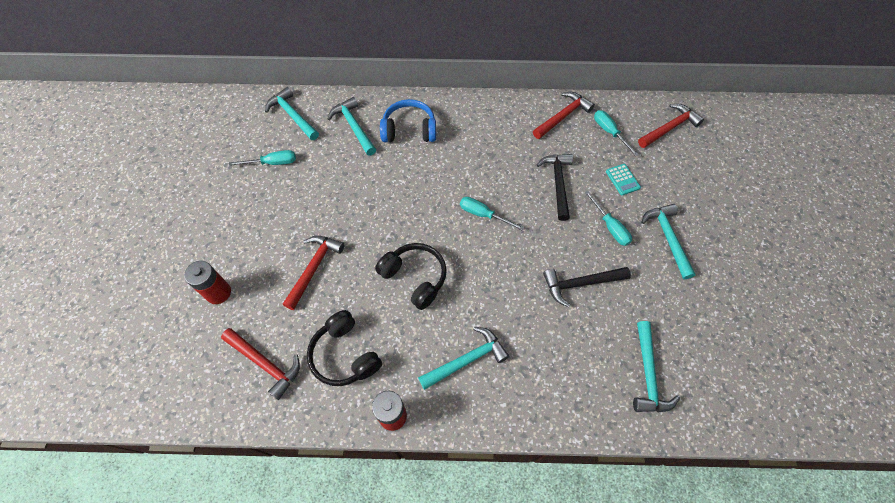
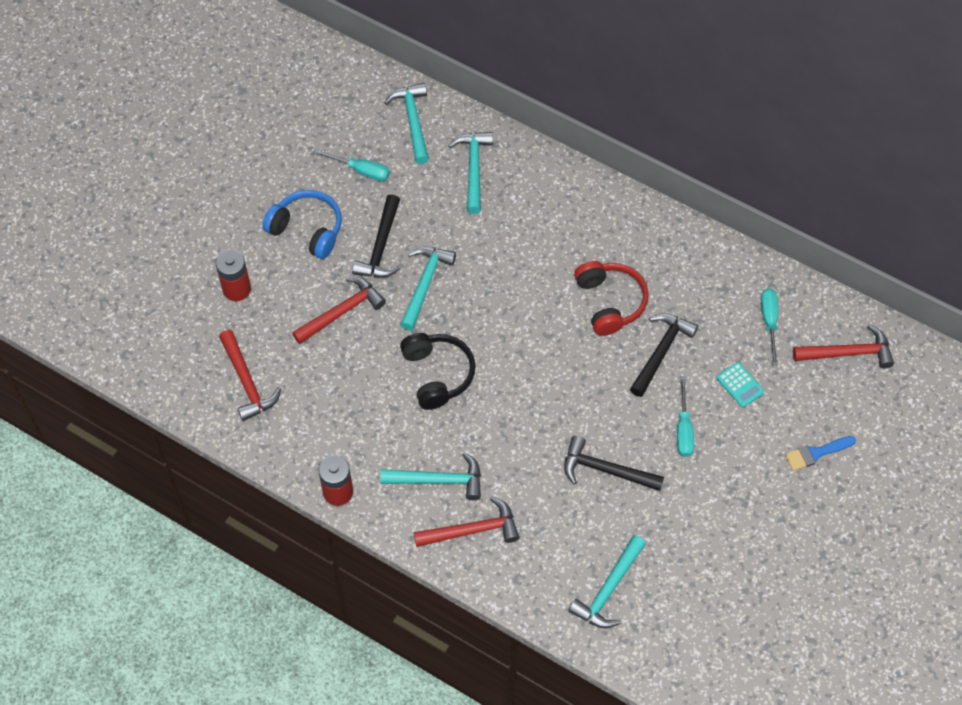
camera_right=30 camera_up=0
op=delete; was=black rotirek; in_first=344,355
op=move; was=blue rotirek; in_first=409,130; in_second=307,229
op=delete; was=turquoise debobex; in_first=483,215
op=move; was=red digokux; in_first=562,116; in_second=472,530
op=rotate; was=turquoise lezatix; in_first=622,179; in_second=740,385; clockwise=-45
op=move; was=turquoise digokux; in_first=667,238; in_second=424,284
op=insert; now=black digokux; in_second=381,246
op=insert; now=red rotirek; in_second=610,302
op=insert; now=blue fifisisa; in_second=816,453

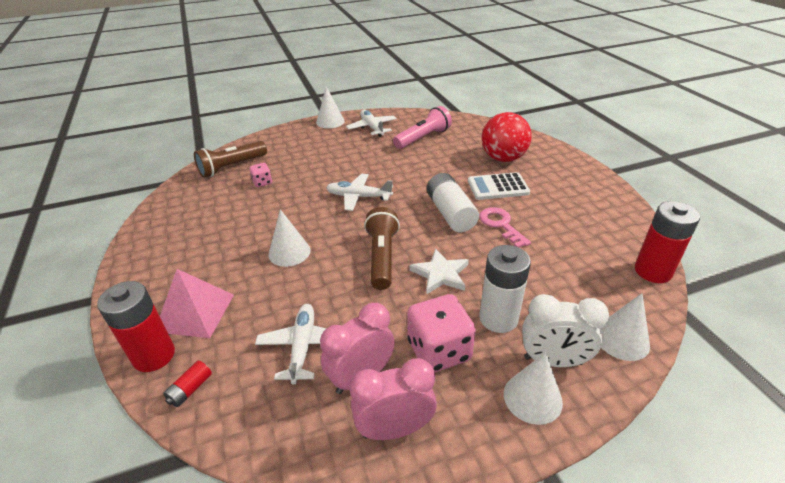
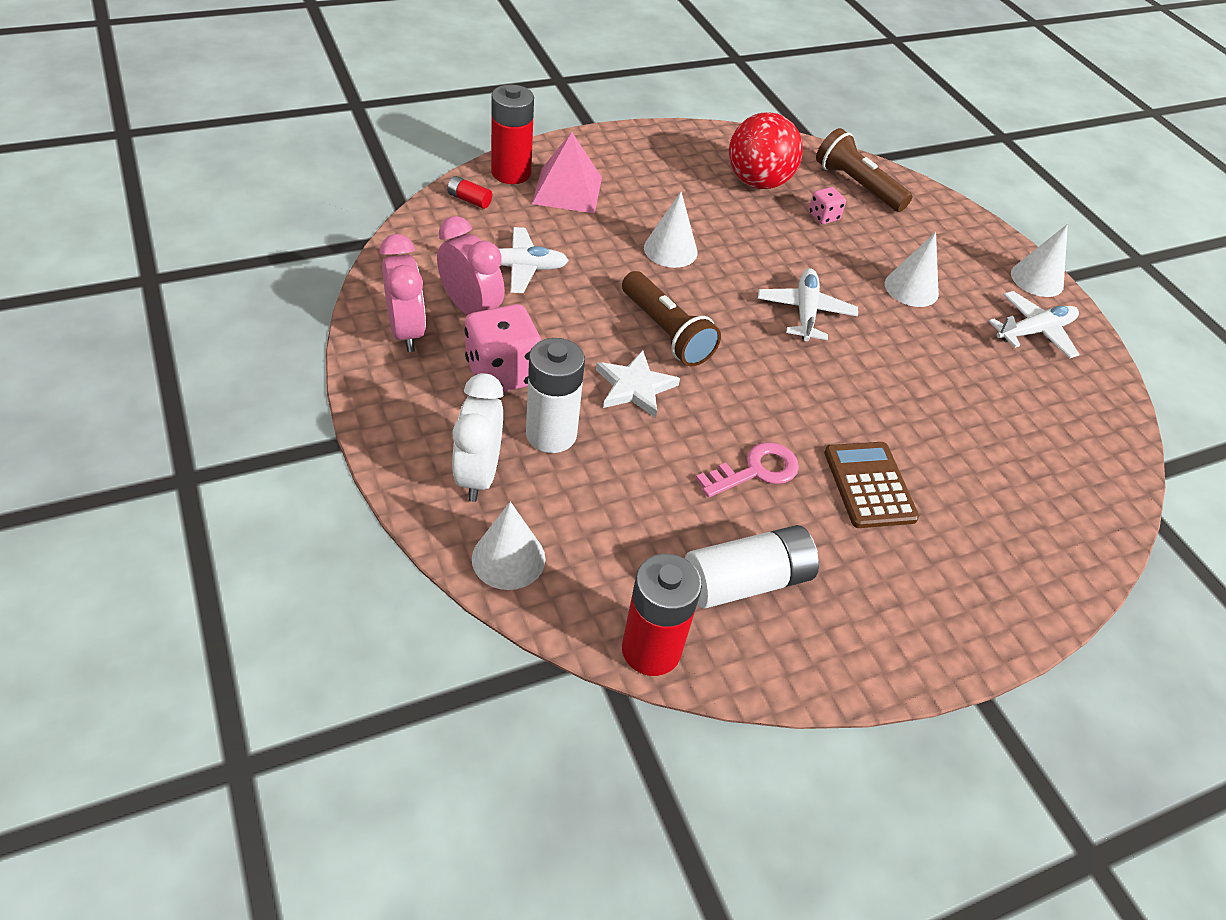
camera_right=80 camera_up=10
op=rotate; was=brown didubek; in_first=382,257; in_second=666,332; clockwise=60
op=delete; was=pink didubek; in_first=423,138
op=move; was=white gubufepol; in_first=450,213; in_second=746,581
op=recolor; was=white lezatix; now=brown lezatix; in_first=498,187; in_second=869,485
op=move; was=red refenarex; in_first=503,158; in_second=757,182
op=move; was=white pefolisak; in_first=532,398; in_second=911,288

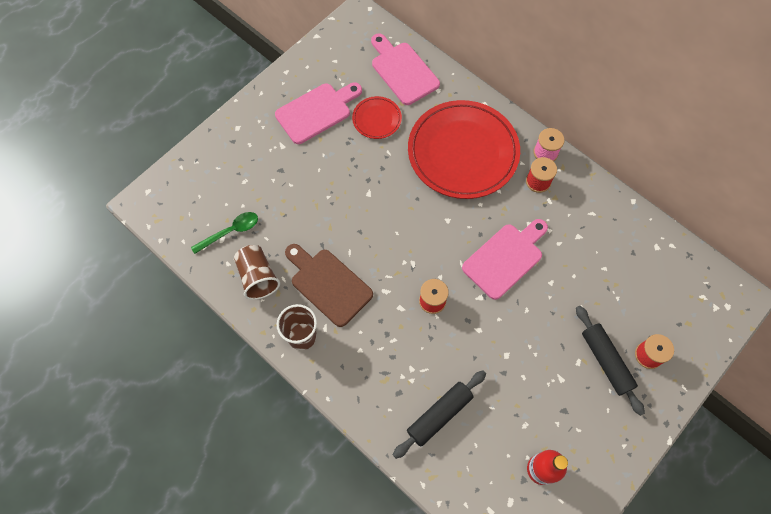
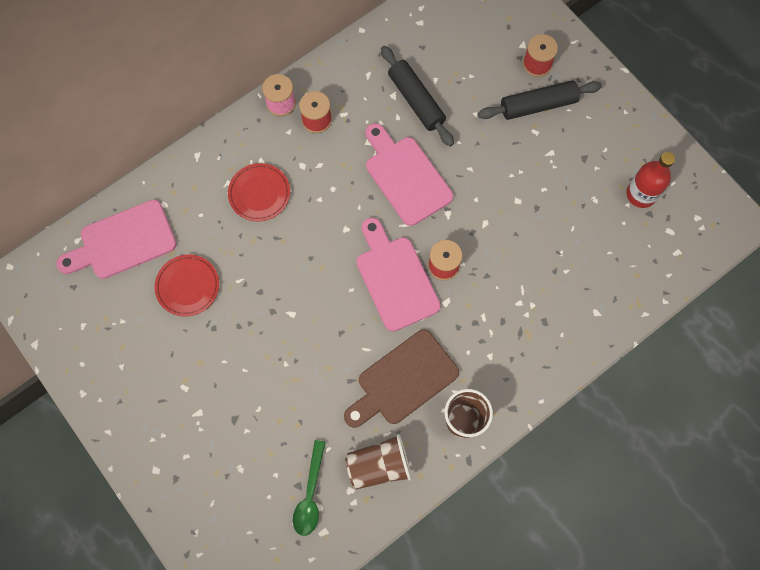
camera_right=-80 camera_up=5
op=rotate; was=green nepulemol; in_first=230,232; in_second=310,494; clockwise=-150
op=move; was=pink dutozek; in_first=316,111; in_second=395,278
op=move; was=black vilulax; in_first=439,415; in_second=416,100
op=resize; was=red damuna; in_first=463,152; in_second=259,193; ratio=0.45

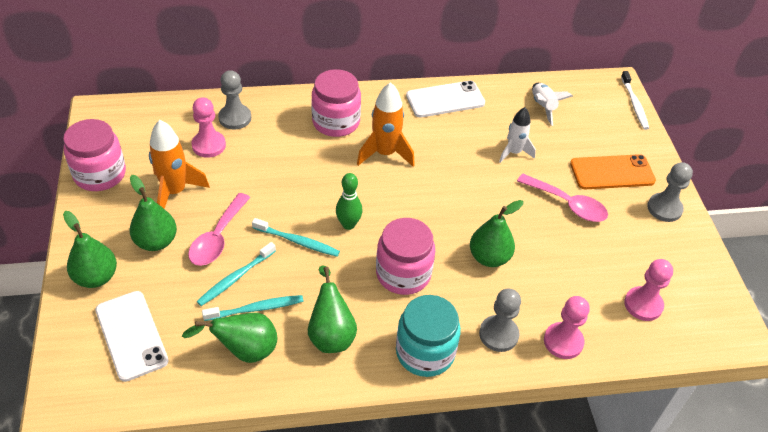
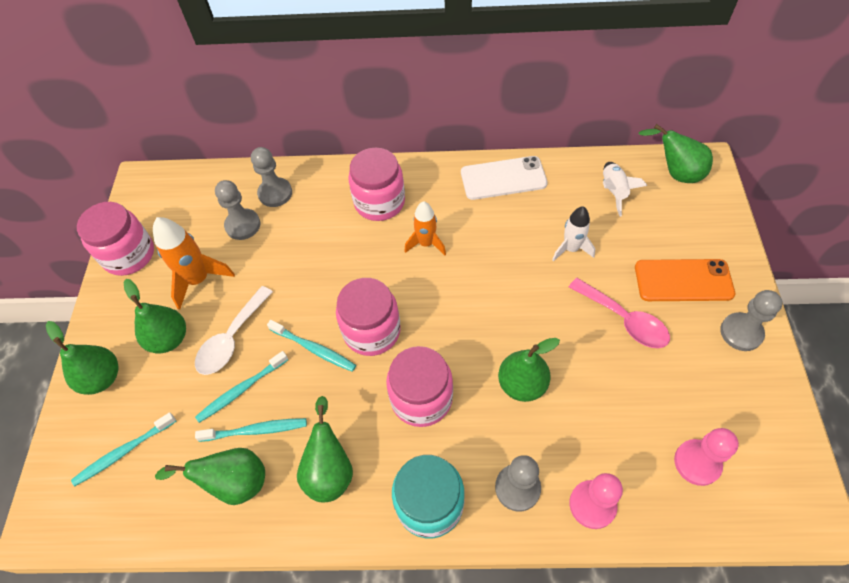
camera_right=15 camera_up=10
op=replace; was=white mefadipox; now=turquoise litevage; in_first=131,335; in_second=123,452
op=recolor; was=pink nepulemol; now=white nepulemol; in_first=217,238; in_second=231,339
op=recolor; was=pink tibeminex; now=grey tibeminex; in_first=209,145; in_second=243,225
op=replace; was=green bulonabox; now=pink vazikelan; in_first=348,224; in_second=372,331
op=resize; was=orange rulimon; in_first=385,153; in_second=426,243; ratio=0.67
op=delete; was=white litevage; in_first=634,104
op=insert; now=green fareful; in_second=675,173

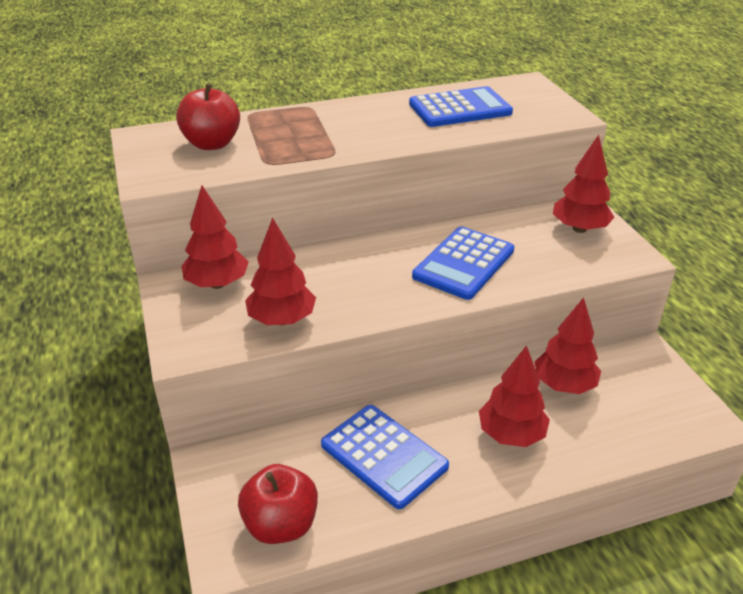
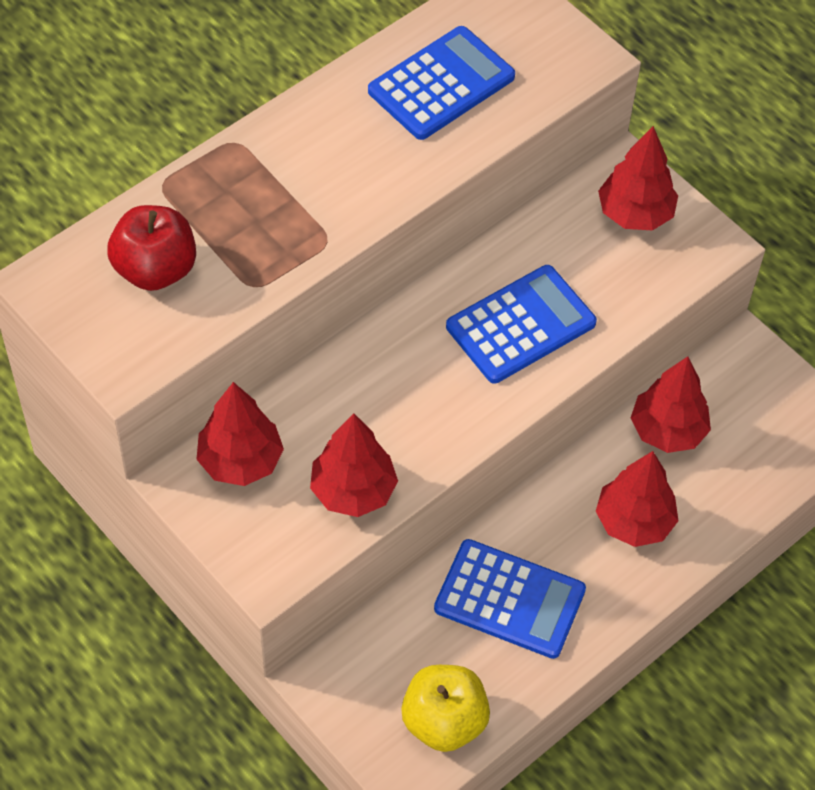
camera_right=-25 camera_up=20
op=recolor; was=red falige; now=yellow falige; in_first=281,524; in_second=444,721
op=rotate; was=blue lezatix; in_first=464,263; in_second=520,325; clockwise=-135

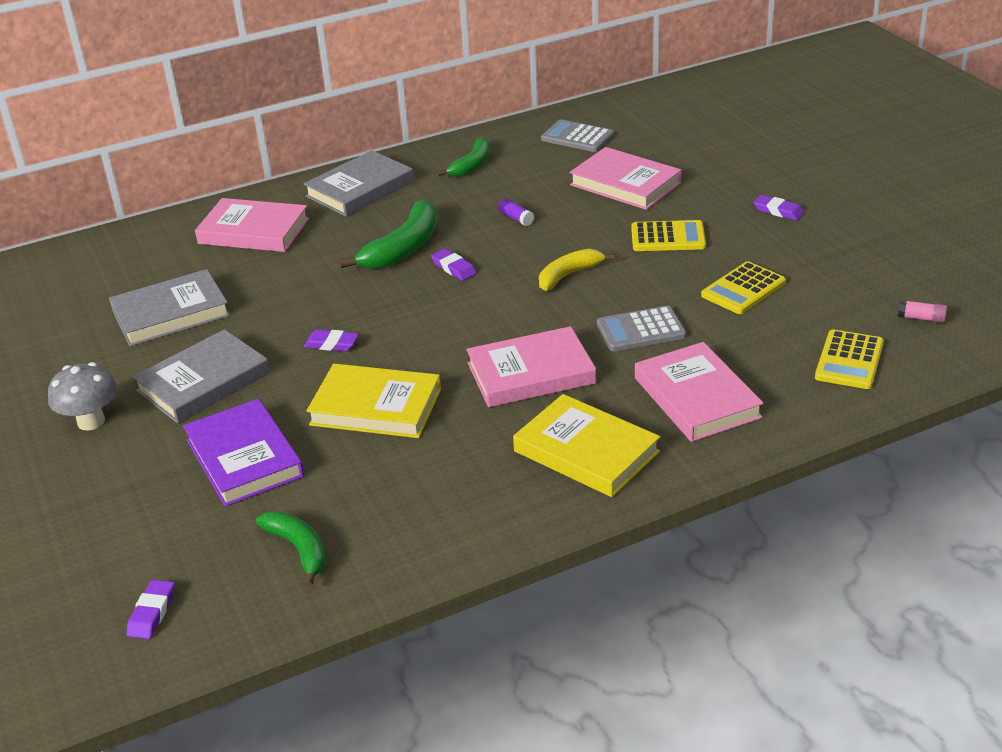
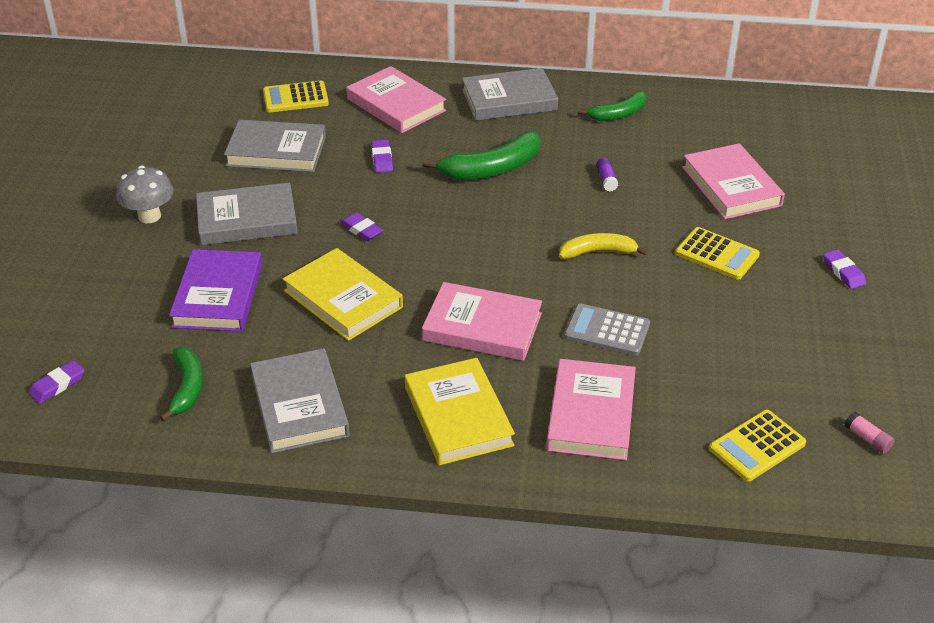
camera_right=30 camera_up=5
op=move; was=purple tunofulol; in_first=453,268; in_second=382,159
op=delete; was=grey lezatix; in_first=577,137
op=move; was=yellow lezatix; in_first=743,289; in_second=295,98
op=insert; now=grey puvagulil; in_second=299,405

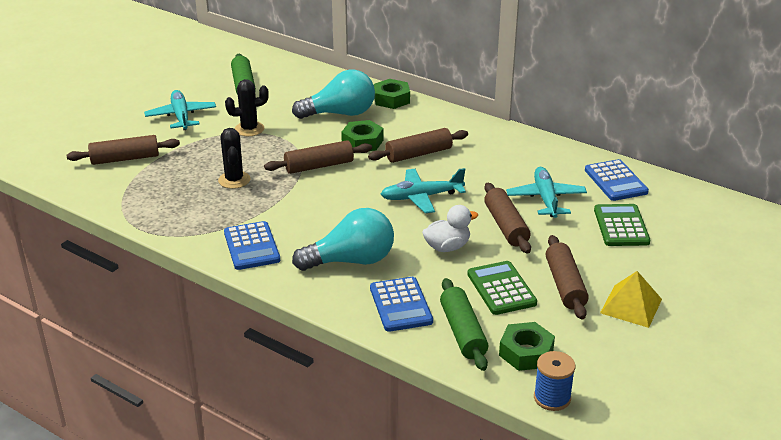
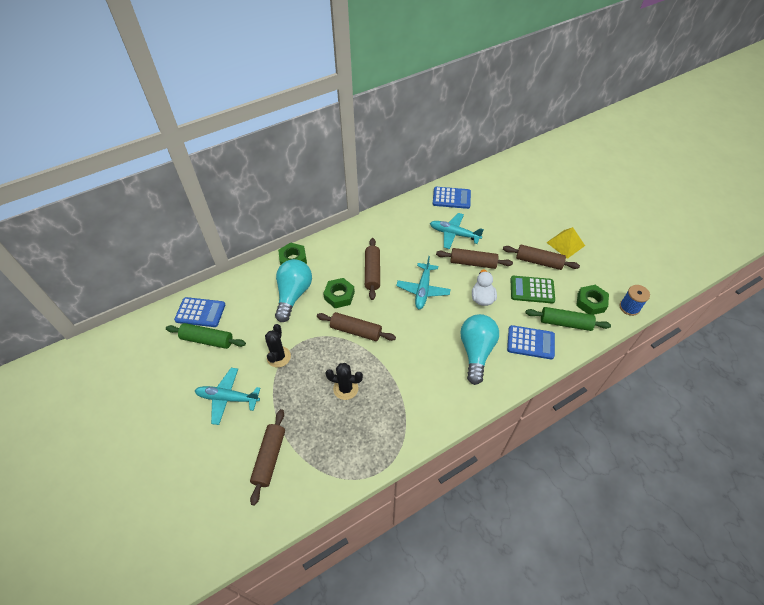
camera_right=-65 camera_up=20
op=move; was=blue lezatix; in_first=251,246; in_second=200,312
op=rotate; was=brown vilulax; in_first=319,166; in_second=356,331; clockwise=-75
op=delete; was=green lezatix; in_first=621,226

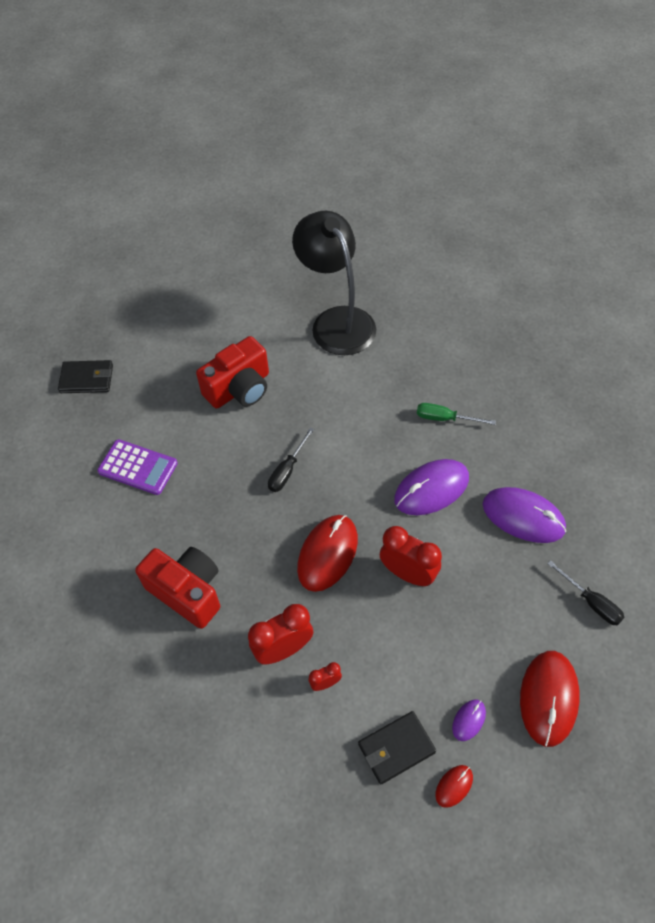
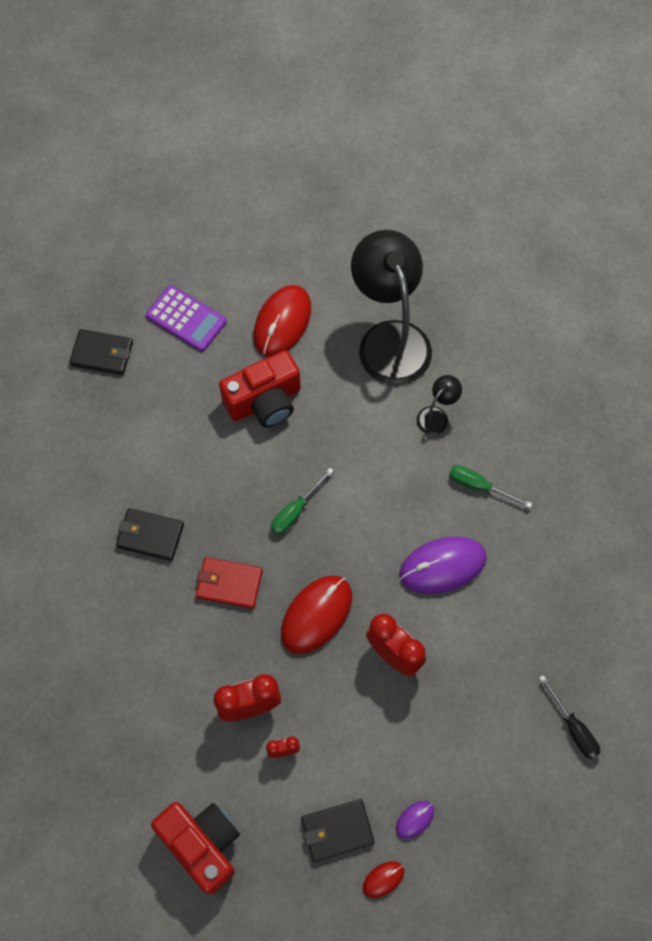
camera_right=10 camera_up=10
op=move; was=purple lezatix; in_first=138,467; in_second=186,319
op=move; was=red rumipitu; in_first=187,592; in_second=202,844
op=recolor; was=black debobex; now=green debobex; in_first=287,470; in_second=295,511
op=delete; was=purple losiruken; in_first=523,517
op=move; was=red losiruken; in_first=548,698; in_second=282,322
op=insert; now=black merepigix; in_second=150,535
op=insert; now=red merepigix; in_second=229,584
op=insert; now=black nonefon; in_second=436,415

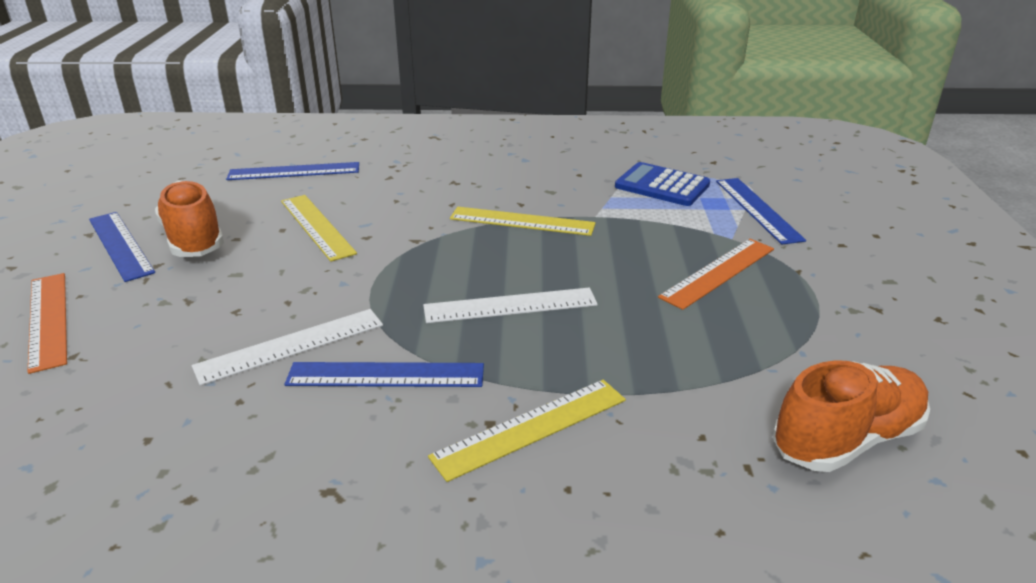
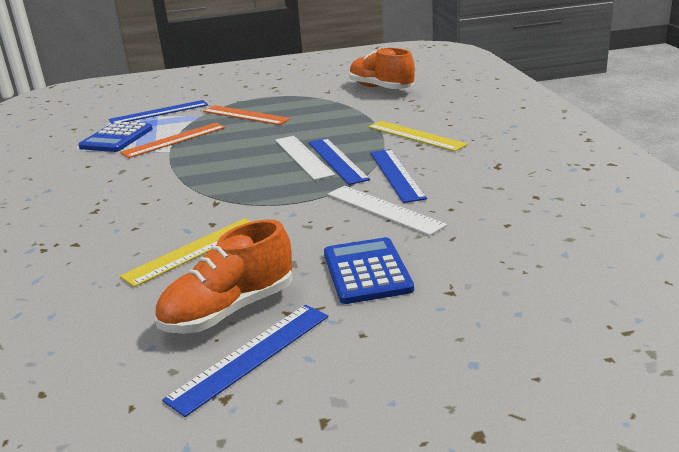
camera_right=-100 camera_up=-5
op=move; was=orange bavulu; in_first=48,319; in_second=174,140
op=move; was=blue bavulu; in_first=294,171; in_second=337,160
op=delete; was=yellow bavulu; in_first=522,221
op=insert; now=blue lezatix; in_second=367,271

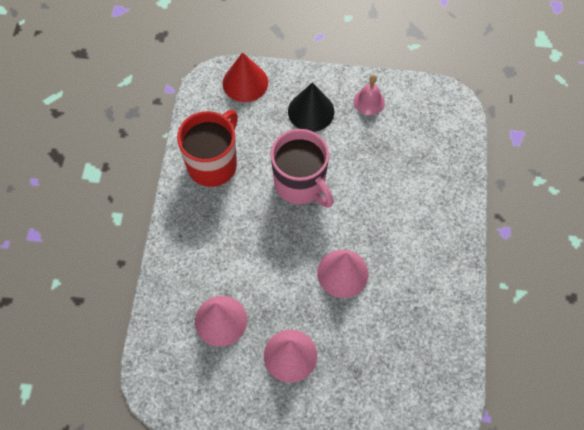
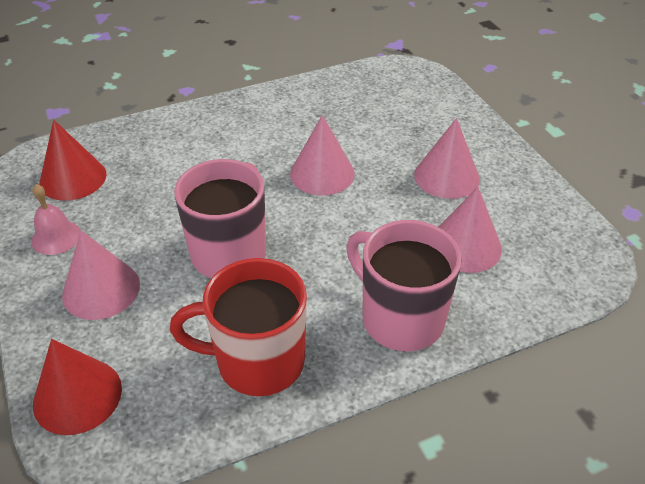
camera_right=-120 camera_up=-20
op=recolor; was=black pefolisak; now=pink pefolisak; in_first=311,111; in_second=101,289
op=insert; now=red pefolisak; in_second=73,178
op=insert; now=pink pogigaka; in_second=400,318

